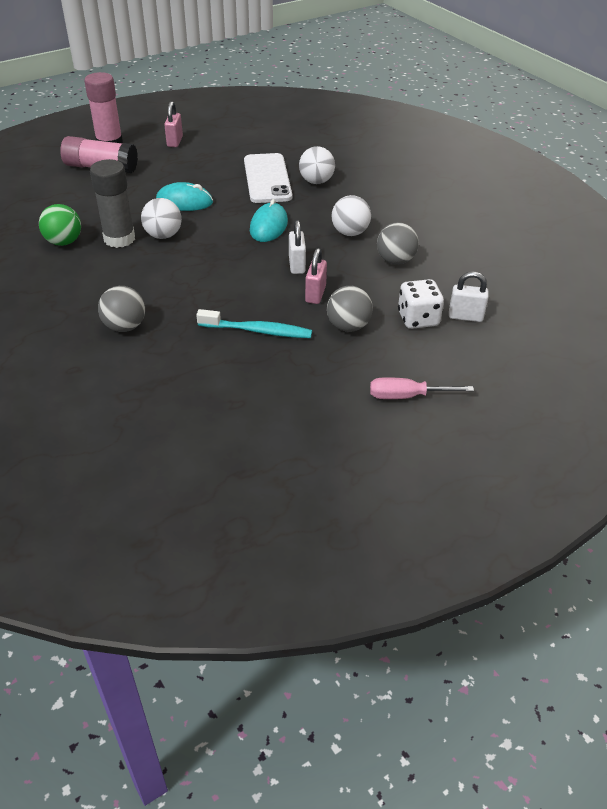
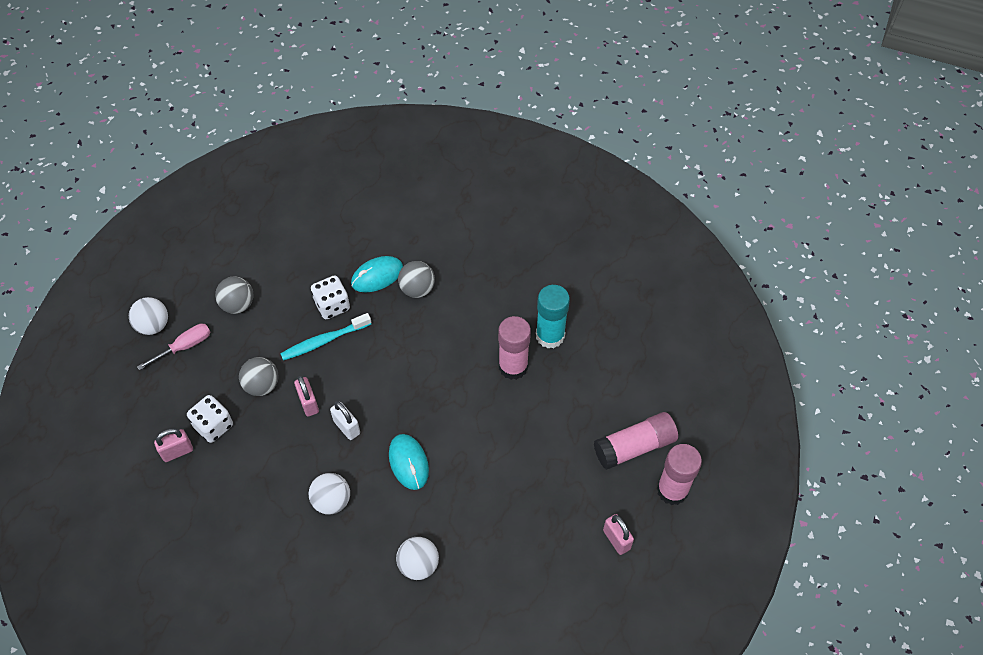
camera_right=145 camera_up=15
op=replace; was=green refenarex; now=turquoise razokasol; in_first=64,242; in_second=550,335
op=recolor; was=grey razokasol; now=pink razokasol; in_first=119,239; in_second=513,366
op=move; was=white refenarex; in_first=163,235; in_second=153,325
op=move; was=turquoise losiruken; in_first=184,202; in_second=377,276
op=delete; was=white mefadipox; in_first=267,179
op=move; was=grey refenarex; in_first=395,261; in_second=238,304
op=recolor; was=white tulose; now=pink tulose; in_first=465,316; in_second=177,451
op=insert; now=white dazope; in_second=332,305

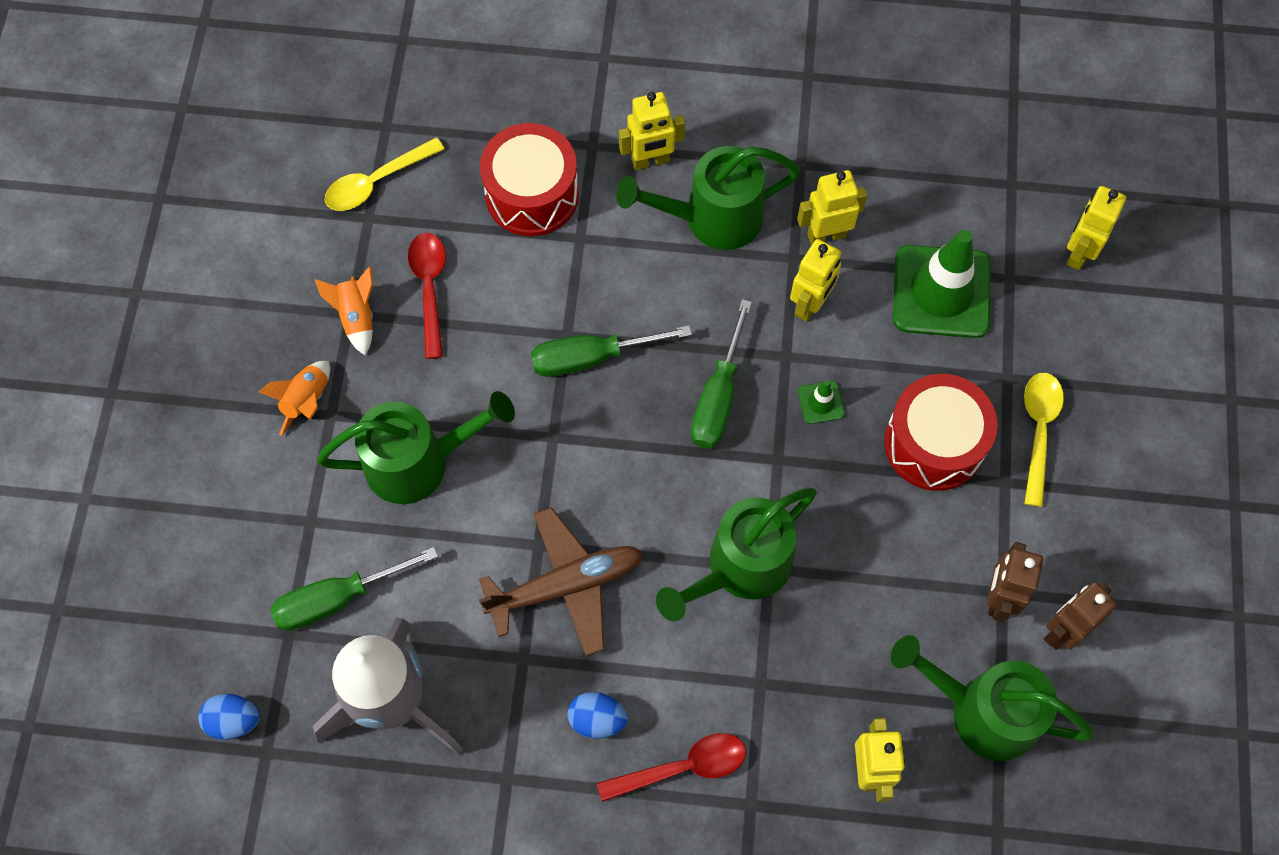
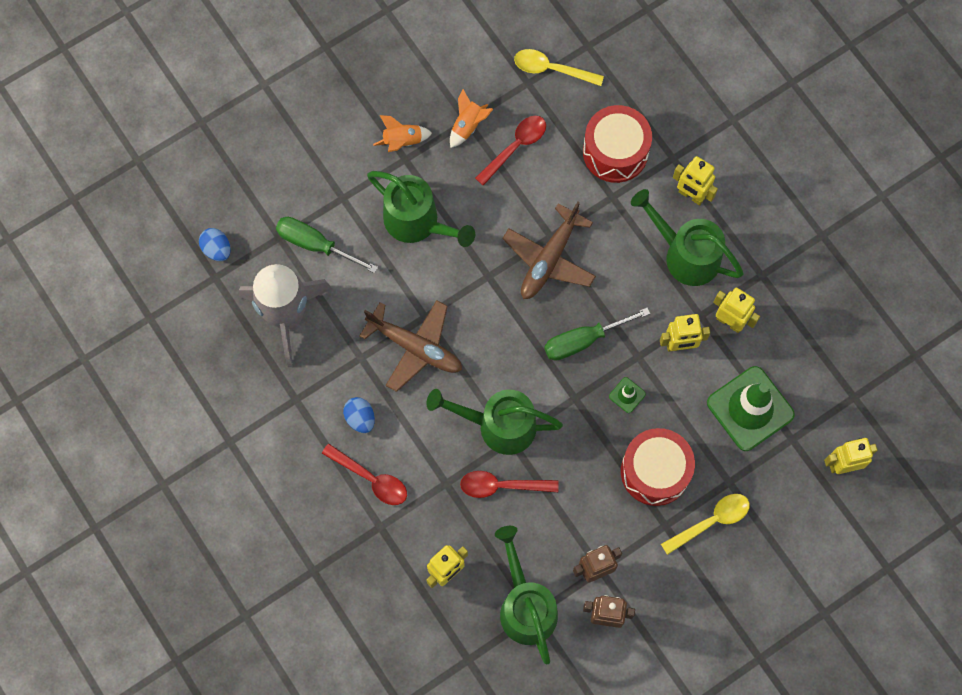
camera_right=50 camera_up=5
op=replace; was=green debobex; now=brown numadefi; in_first=592,357; in_second=549,259
op=insert; now=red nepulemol; in_second=502,486

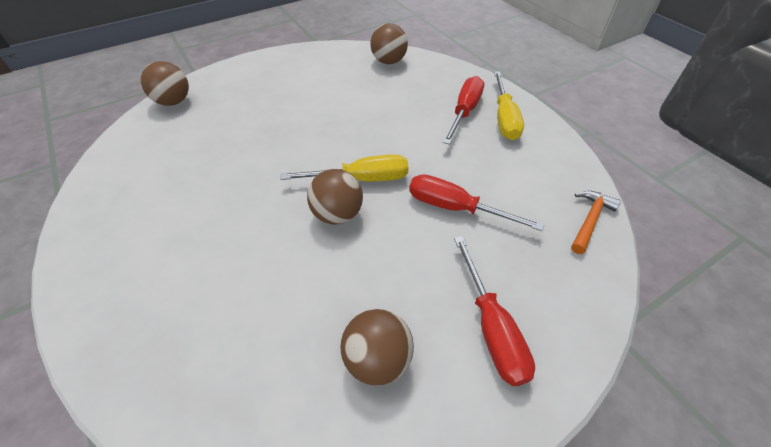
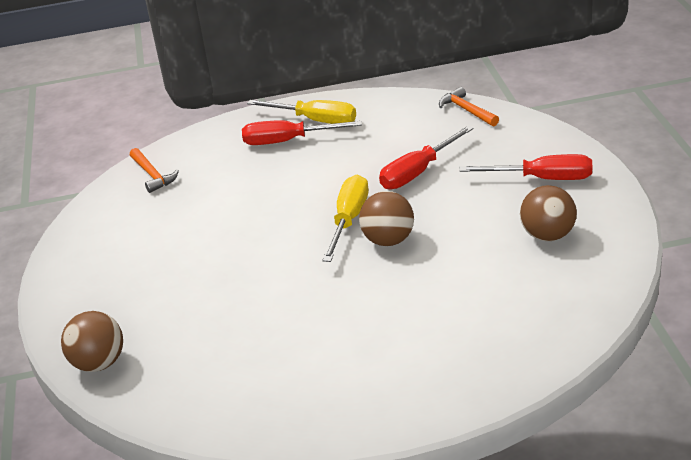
camera_right=-65 camera_up=-15
op=replace; was=brown refenarex; now=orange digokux; in_first=389,61; in_second=152,175
op=rotate; was=red debobex; in_first=464,112; in_second=288,141; clockwise=-45

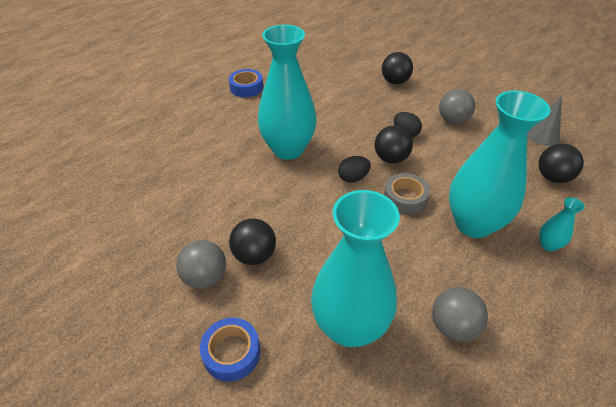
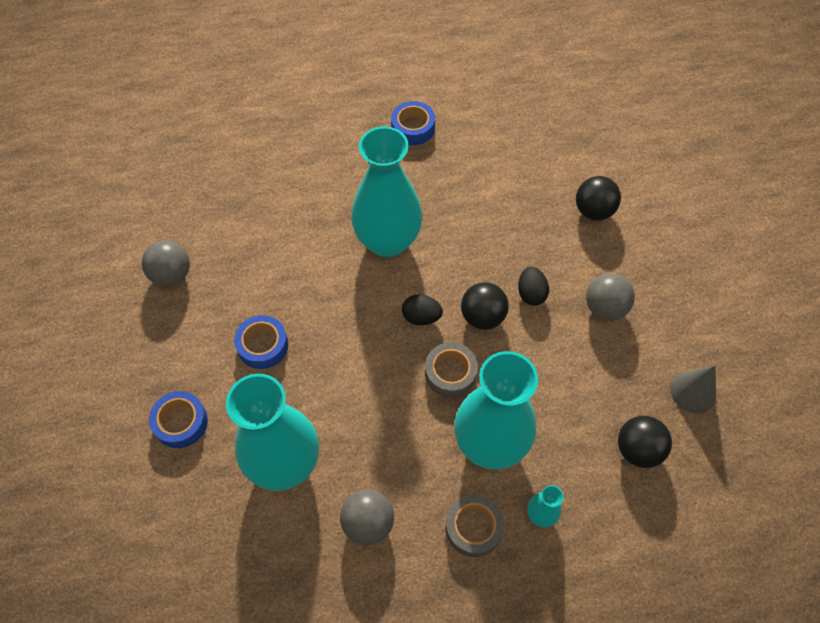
camera_right=35 camera_up=15
op=move; was=grey refenarex; in_first=205,277; in_second=171,275
op=replace; was=black refenarex; now=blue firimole; in_first=254,255; in_second=263,345
op=insert; now=grey firimole; in_second=473,528

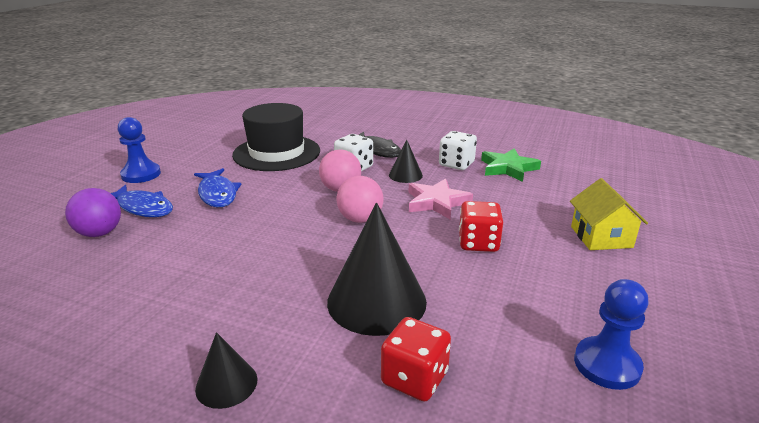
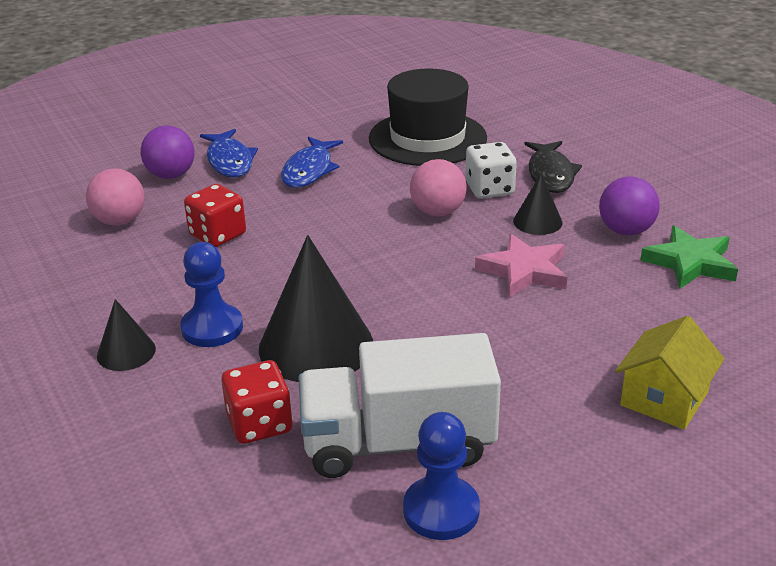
camera_right=40 camera_up=5
op=move; was=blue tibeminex; in_first=141,174; in_second=212,328
op=move; was=pink refenarex; in_first=360,219; in_second=120,221
op=replace; was=white dazope; now=purple refenarex; in_first=456,164; in_second=626,231
op=move; was=red dazope; in_first=478,243; in_second=217,235
op=insert; now=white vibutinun; in_second=398,443

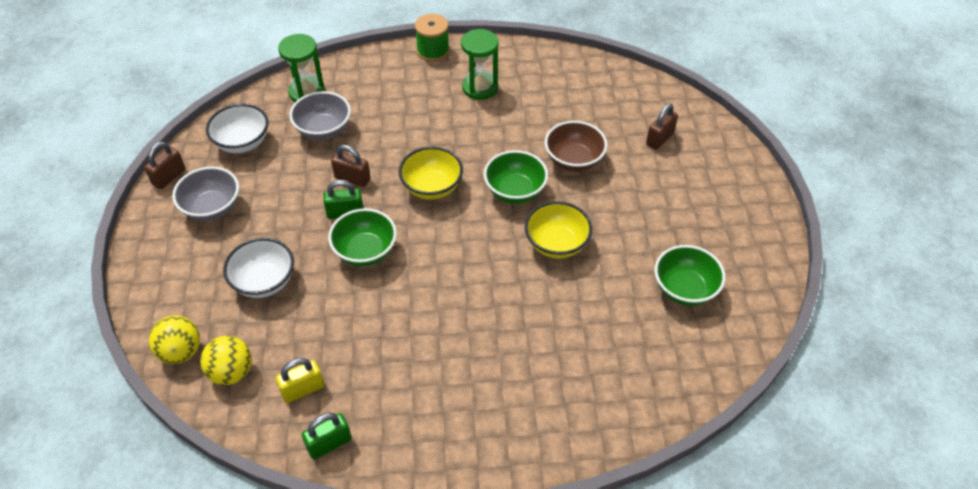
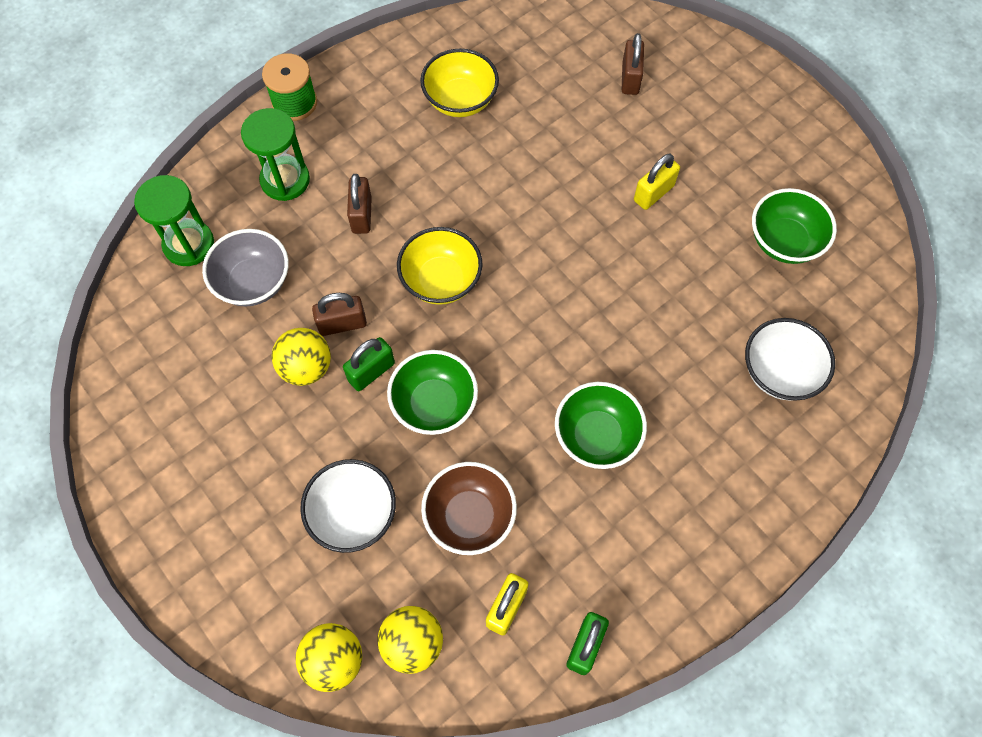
camera_right=-35 camera_up=15
op=move; was=brown tulose; in_first=169,177; in_second=361,215
op=delete; was=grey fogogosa; in_first=212,208
op=move; was=white fogogosa; in_first=242,143; in_second=779,372
op=move; was=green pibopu; in_first=480,88; in_second=285,180
op=move; was=green fogogosa; in_first=515,191; in_second=596,436
op=move; was=yellow fogogosa; in_first=556,244; in_second=460,100
op=move; was=brown fogogosa; in_first=574,160; in_second=469,516
op=insert; now=yellow refenarex; in_second=306,367
op=insert; now=yellow tulose; in_second=653,193

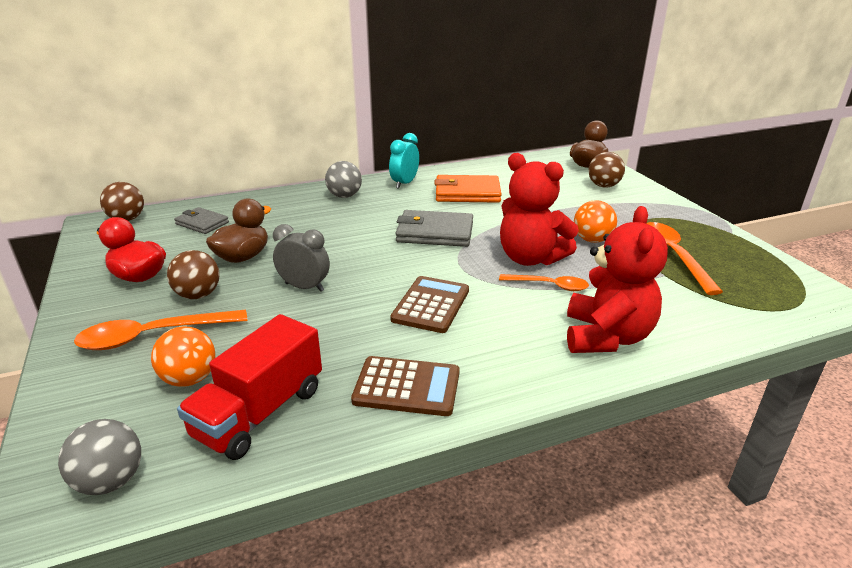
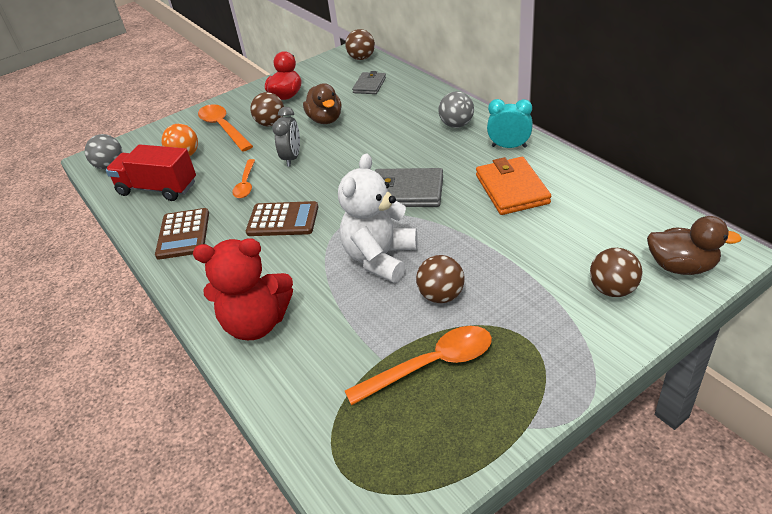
camera_right=80 camera_up=10
op=rotate; was=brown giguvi; in_first=243,257; in_second=325,120; clockwise=45
op=rotate; was=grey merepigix; in_first=435,233; in_second=406,192; clockwise=-75
op=move; was=orange nepulemol; in_first=549,286; in_second=246,184
op=recolor; was=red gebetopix; now=white gebetopix; in_first=530,258; in_second=380,258
op=recolor; was=orange refenarex; now=brown refenarex; in_first=592,240; in_second=441,295

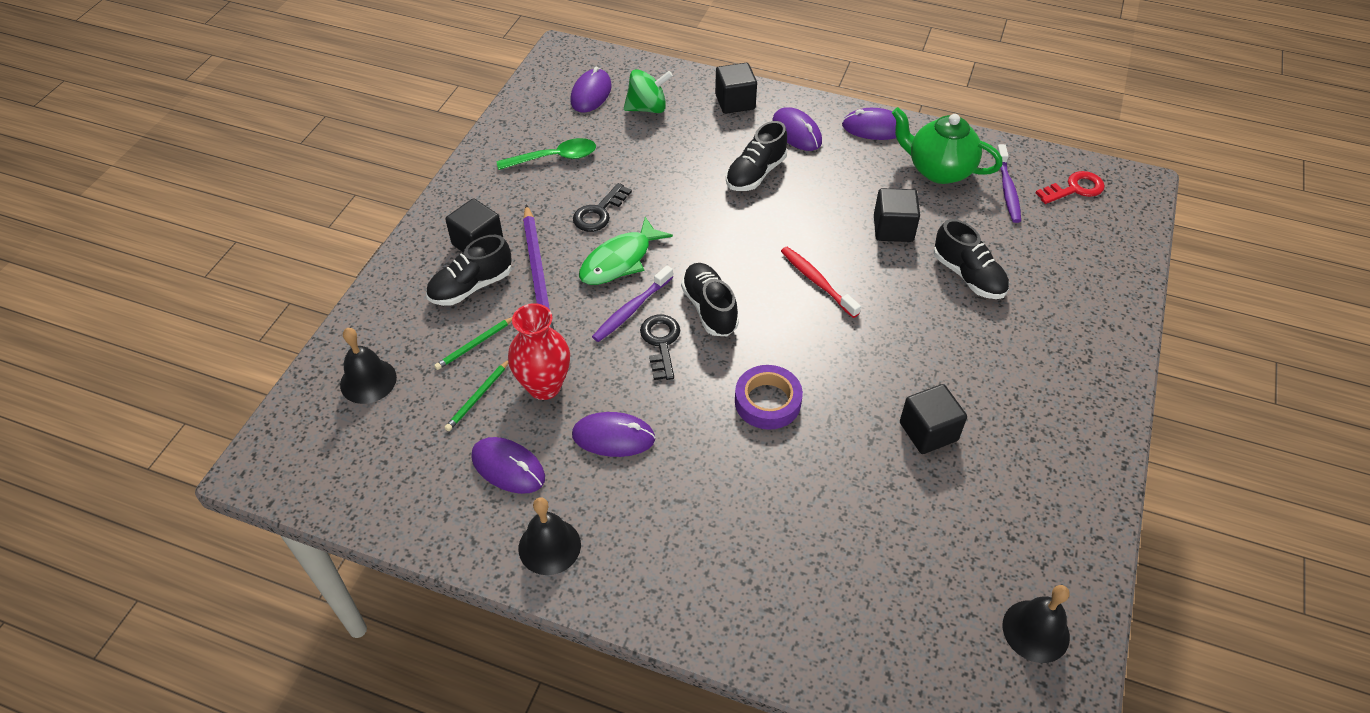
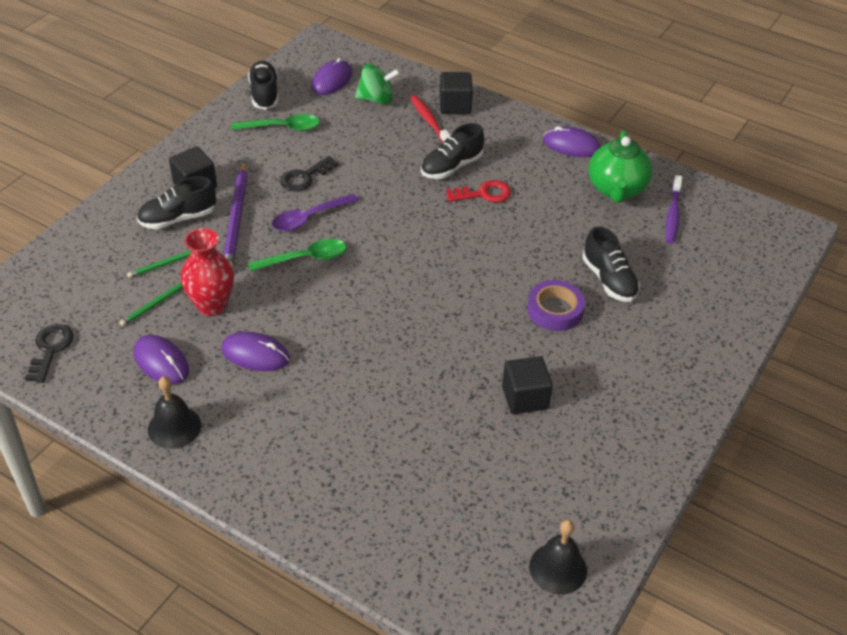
camera_right=10 camera_up=-5
op=delete; was=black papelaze; in_first=368,381
op=replace; was=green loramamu; now=purple nepulemol; in_first=620,260; in_second=309,218
op=replace; was=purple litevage; now=green nepulemol; in_first=631,309; in_second=305,258
op=move; was=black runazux; in_first=661,343; in_second=50,349
op=move; was=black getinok; in_first=709,308; in_second=264,94
op=move; was=purple firimole; in_first=767,402; in_second=555,310
op=delete; was=purple losiruken; in_first=796,132
op=move; was=red litevage; in_first=817,281; in_second=429,121
op=delete; was=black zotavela; in_first=893,229
op=rotate; was=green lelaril; in_first=938,170; in_second=616,189; clockwise=-120
op=move; was=red runazux; in_first=1074,189; in_second=483,194

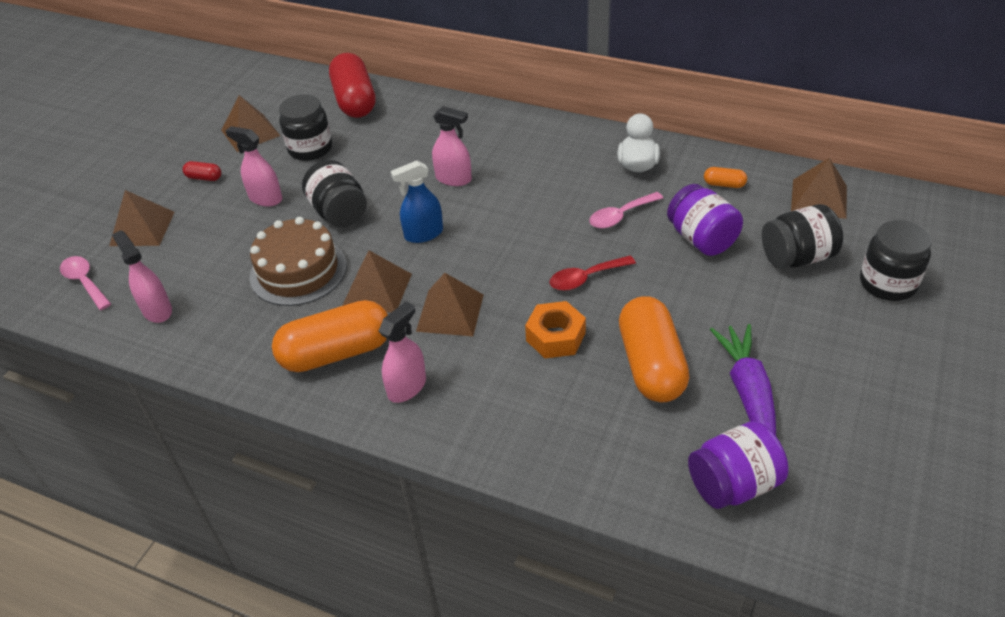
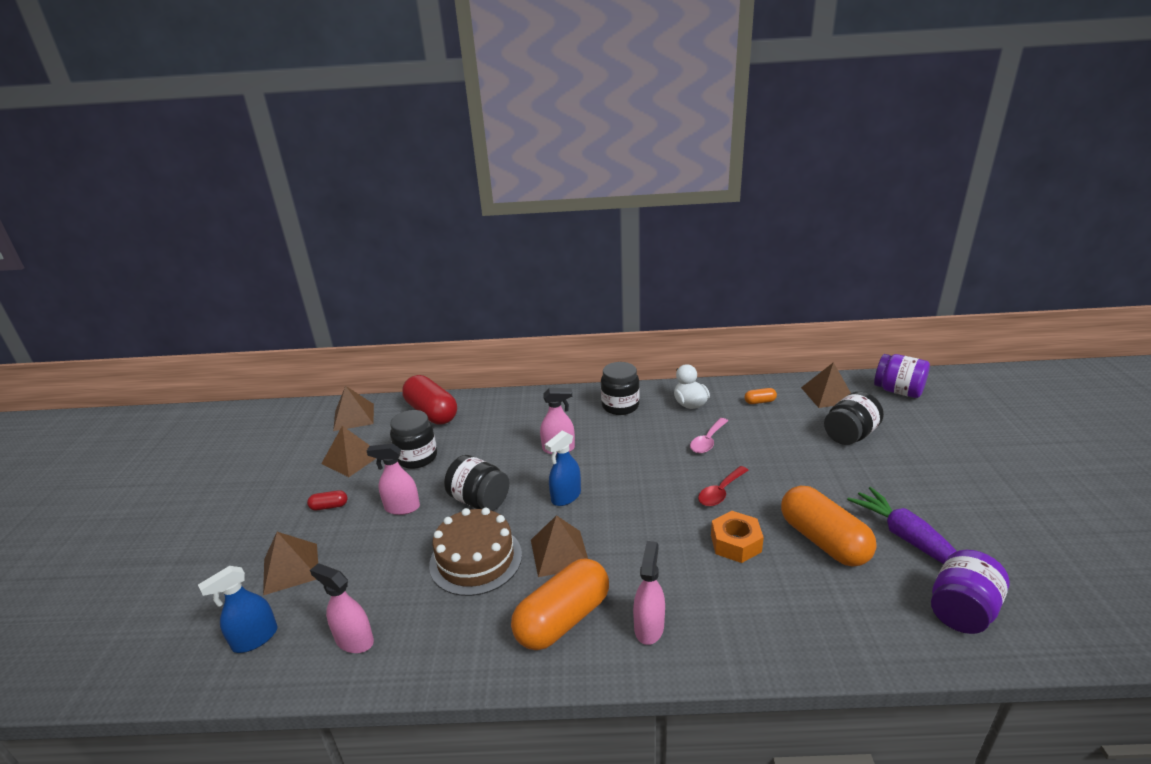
camera_right=-25 camera_up=-15
op=replace; was=pink nepulemol; now=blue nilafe; in_first=85,282; in_second=255,638
op=move; was=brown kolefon; in_first=450,312; in_second=354,417
op=move; was=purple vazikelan; in_first=701,239; in_second=898,391
op=move; was=black vazikelan; in_first=887,283; in_second=620,406

